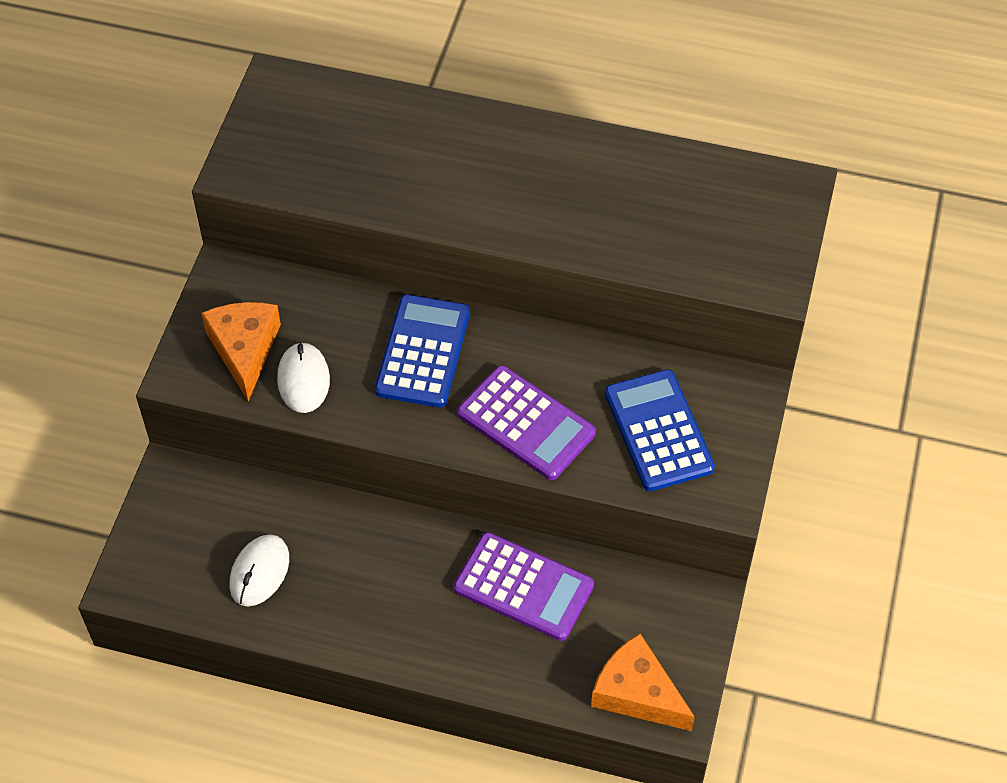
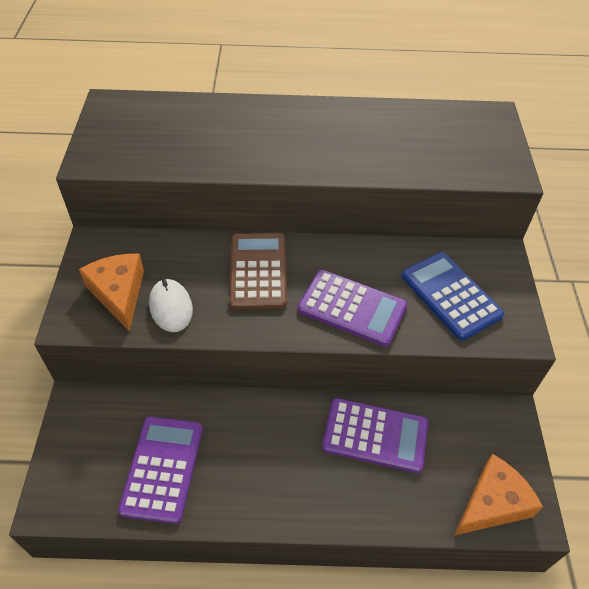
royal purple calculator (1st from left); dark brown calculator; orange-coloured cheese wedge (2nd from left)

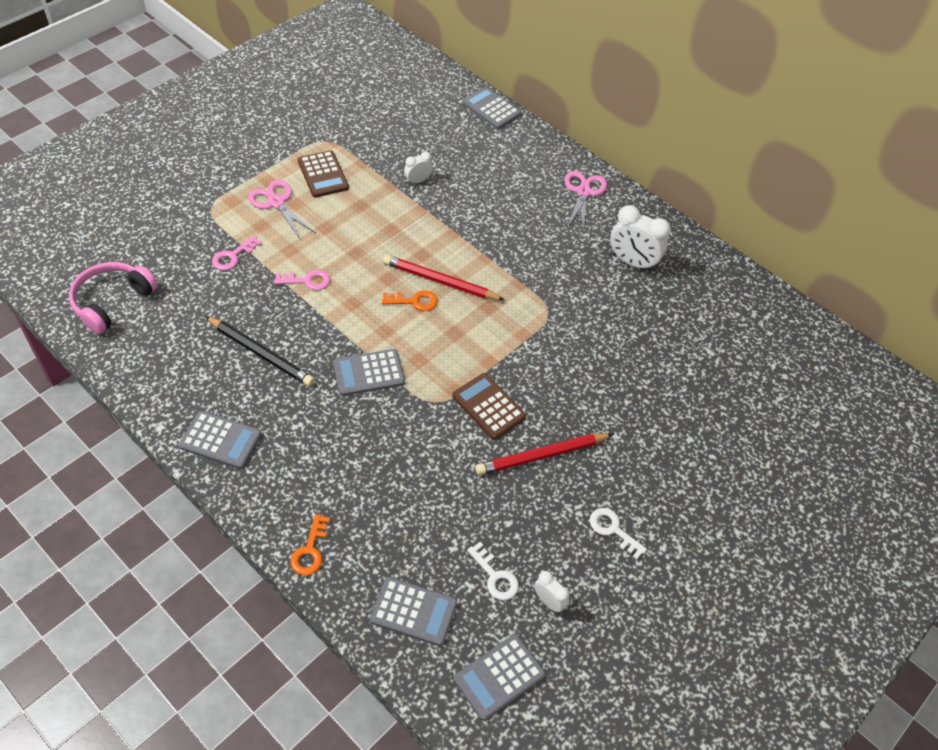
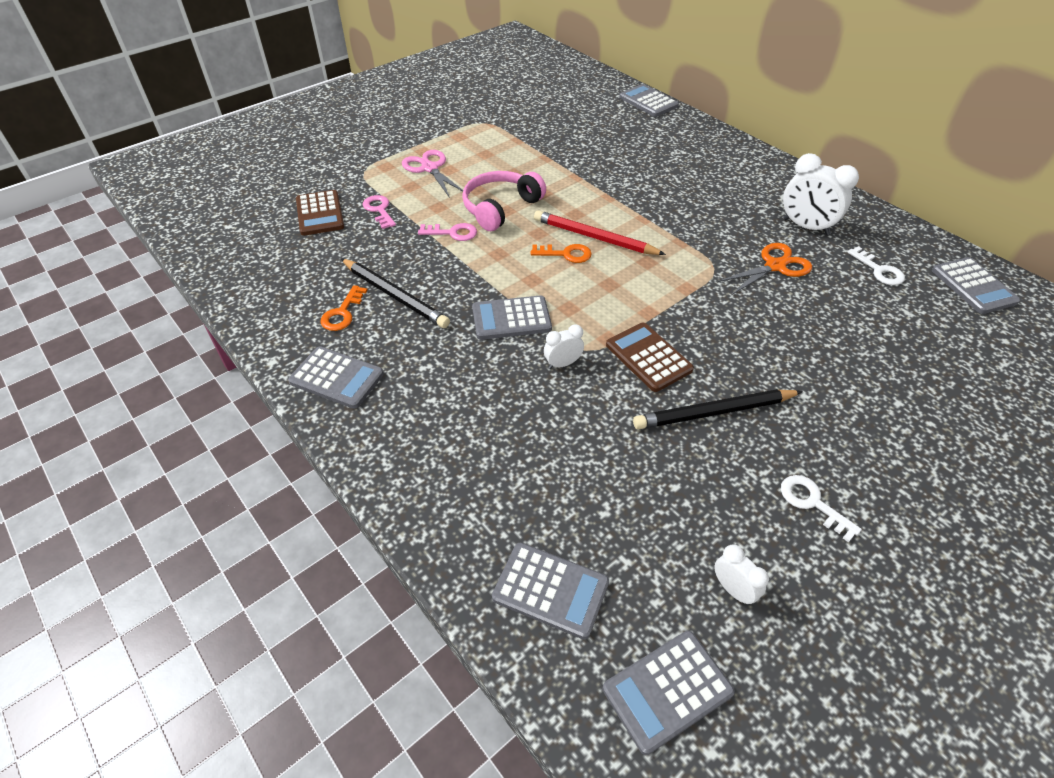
pink over-ear headphones; pink key (1st from left); orange-coloured key (1st from left); dark brown calculator (1st from left); pure white clock (1st from left); pure white key (2nd from left); ebony wooden pencil (2nd from left); pink scissors (2nd from left in the first image); orange-coloured scissors; ash-grey calculator (6th from left)

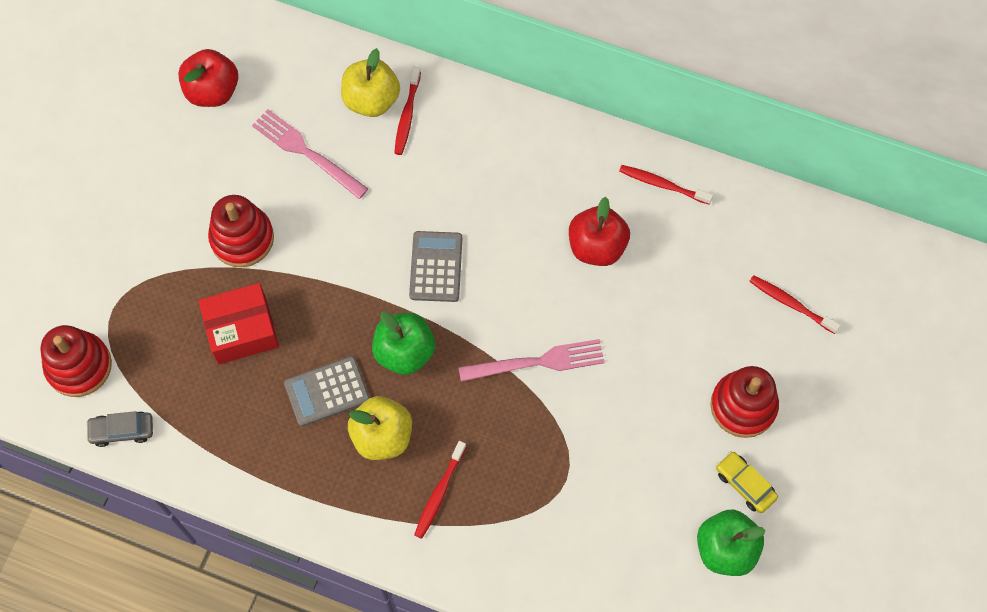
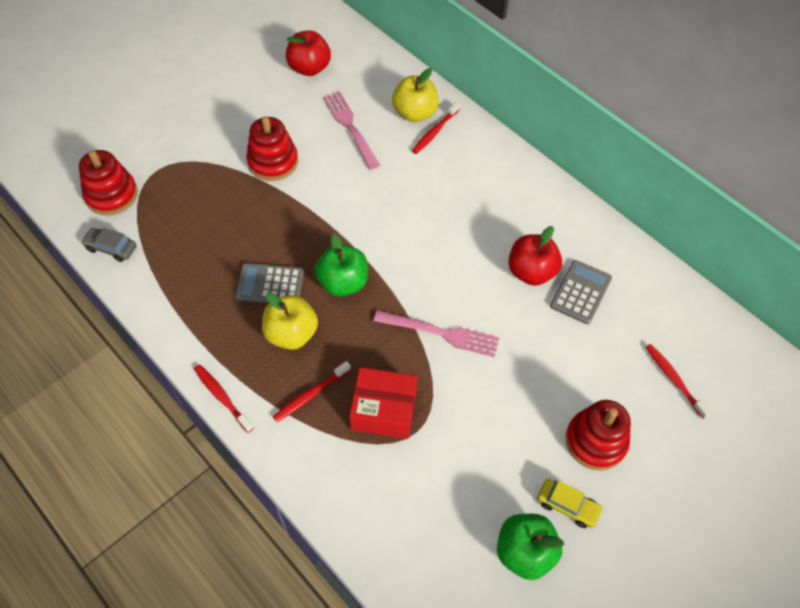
scarlet box; ash-grey calculator (2nd from left); scarlet dental brush (1st from left); bright yellow car

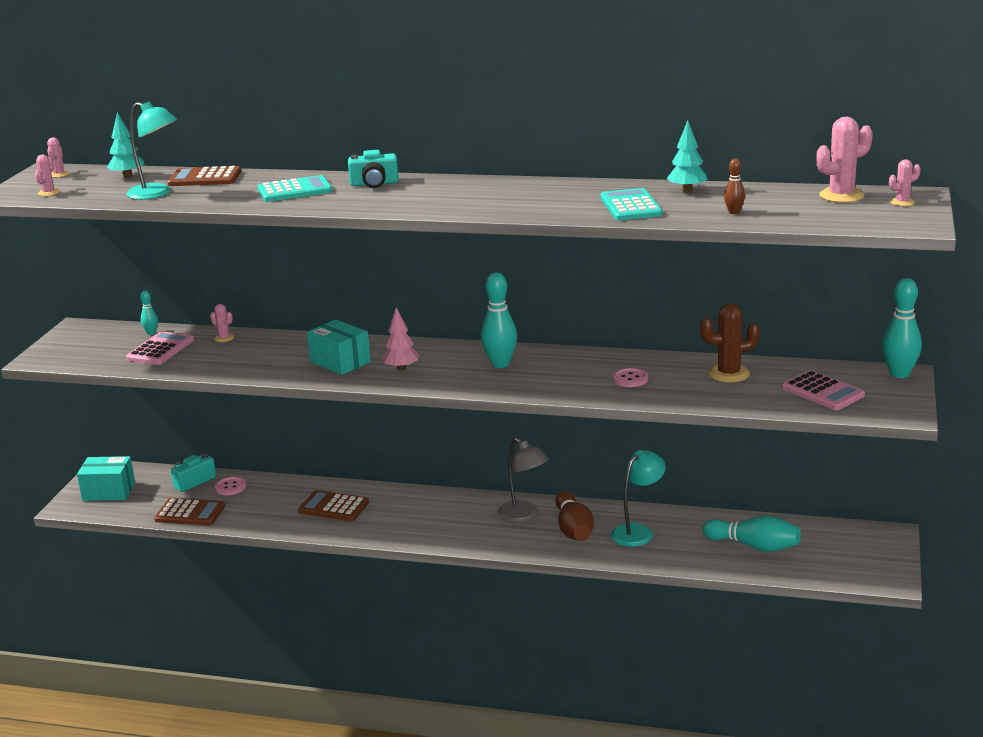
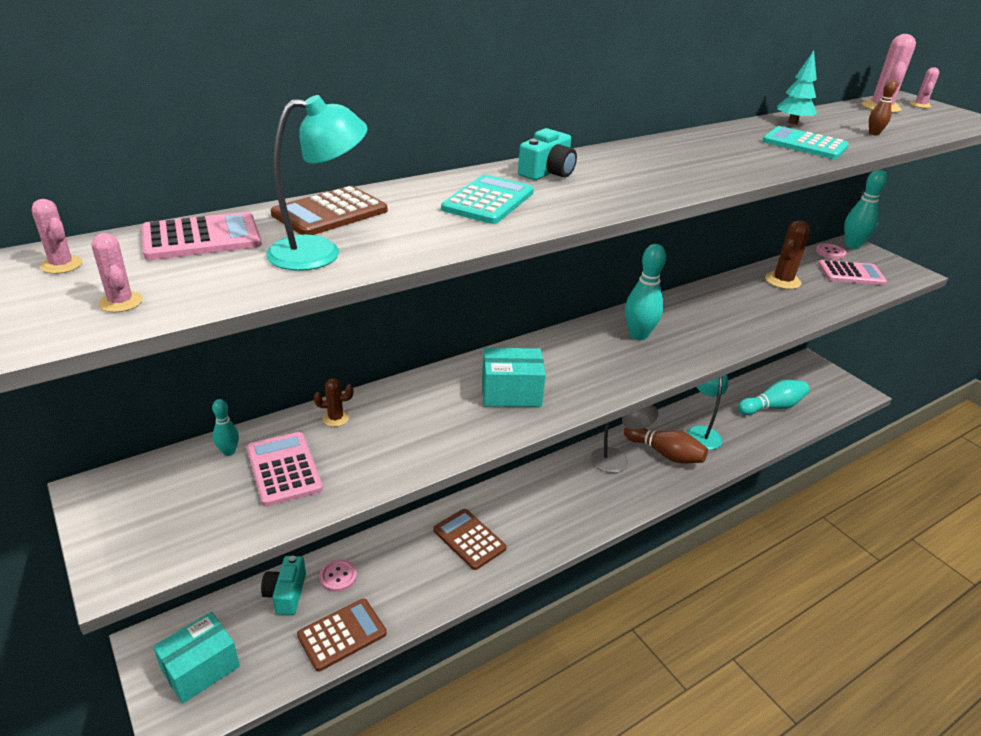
pink calculator (1st from left); dark brown prickly plant (1st from left); dark brown calculator (3rd from left); pink tree; pink button (2nd from left)

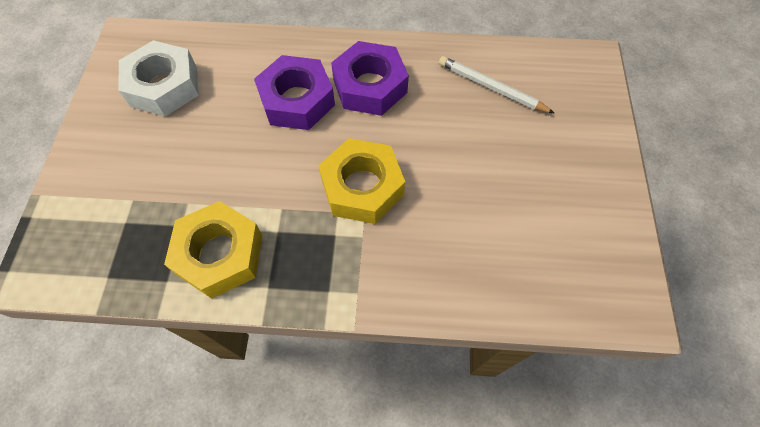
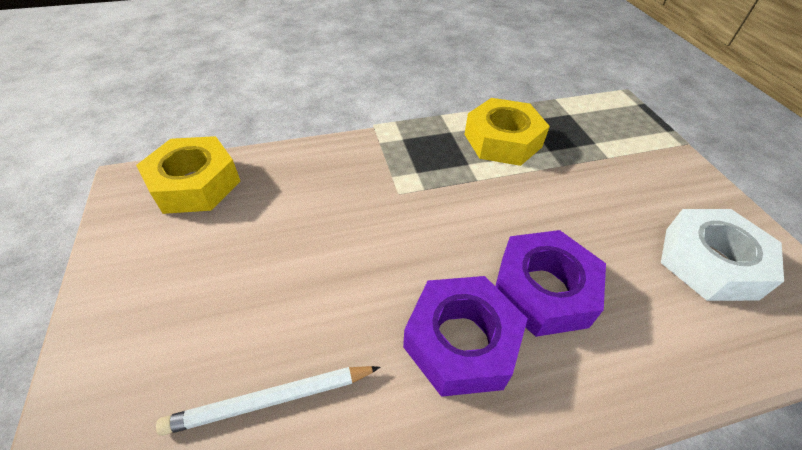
bright yellow hex nut (1st from left); pure white wooden pencil

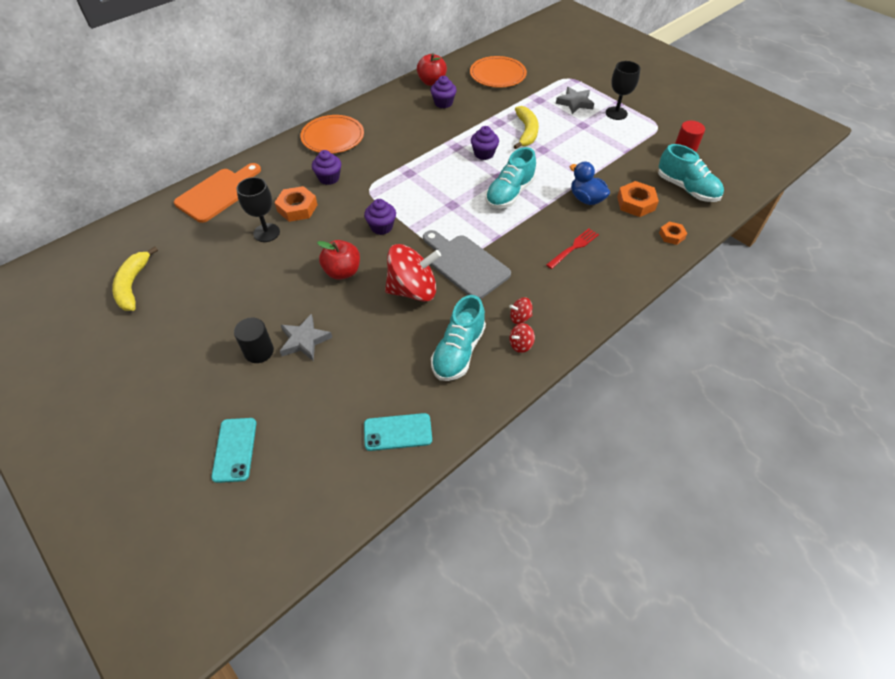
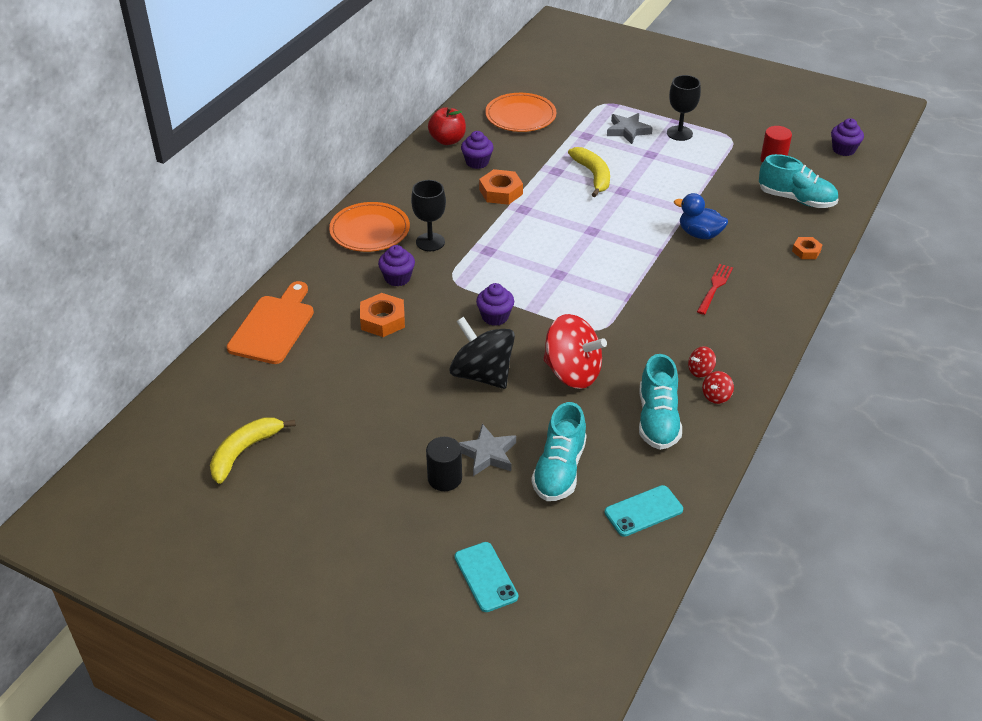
bright yellow banana (1st from left); ebony wine glass (1st from left); ebony whirligig; scarlet whirligig (1st from left); ash-grey bread board; royal purple fairy cake (4th from left); turquoise sneaker (1st from left); orange-coloured hex nut (2nd from left)

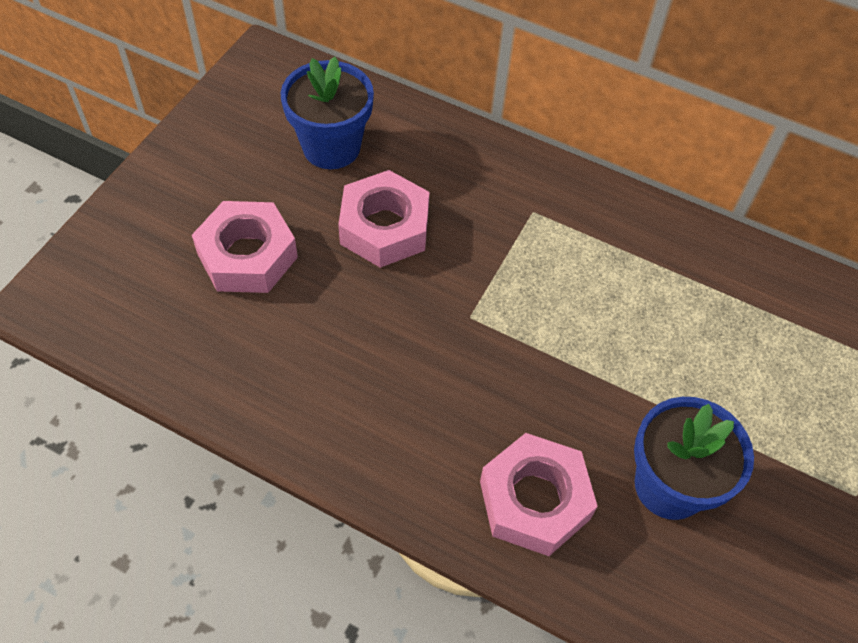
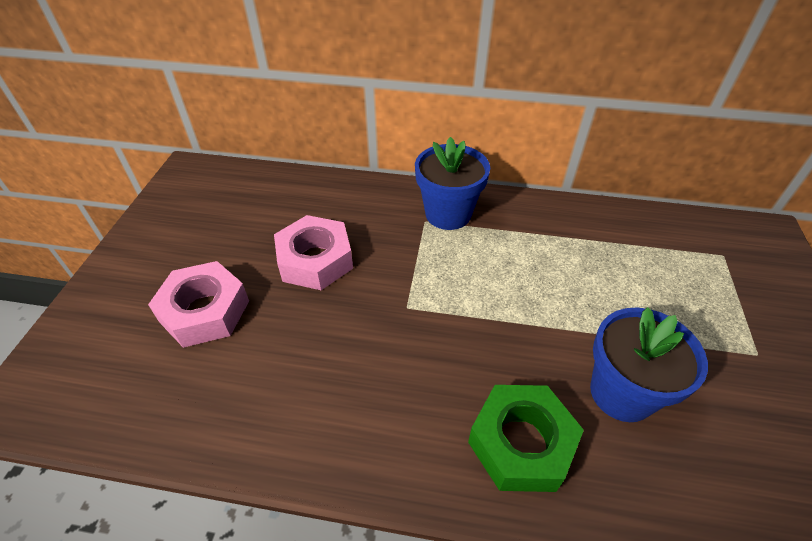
cobalt potted plant (1st from left); emerald hex nut

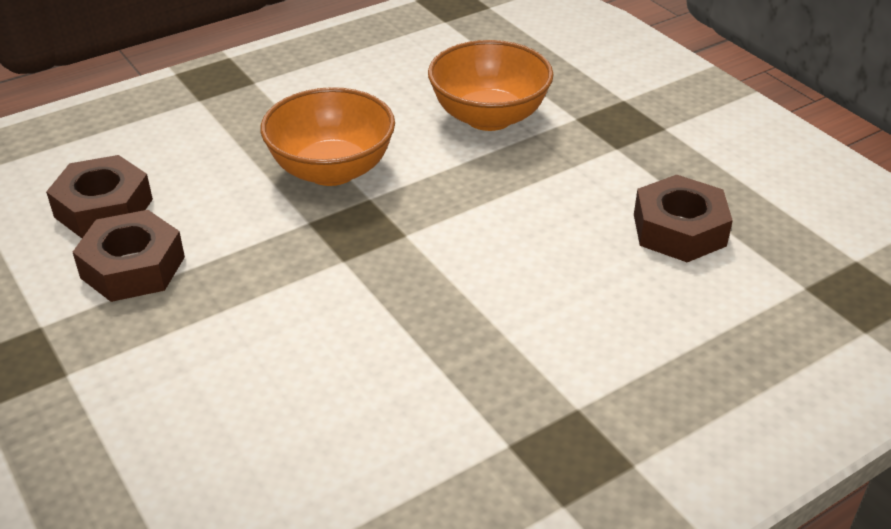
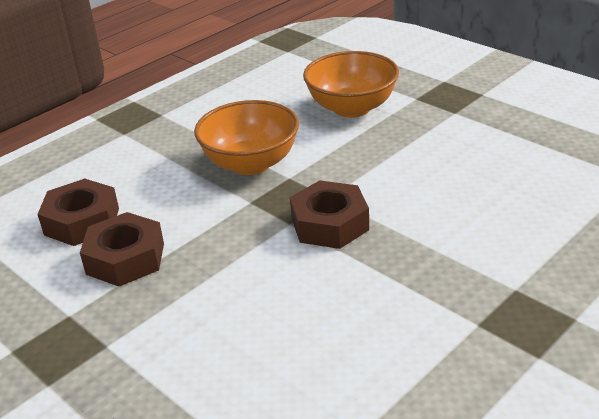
dark brown hex nut (3rd from left)

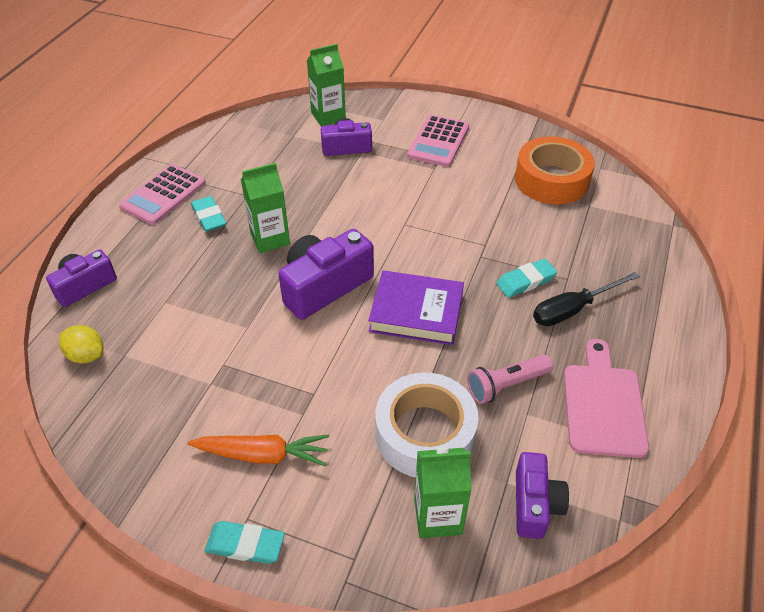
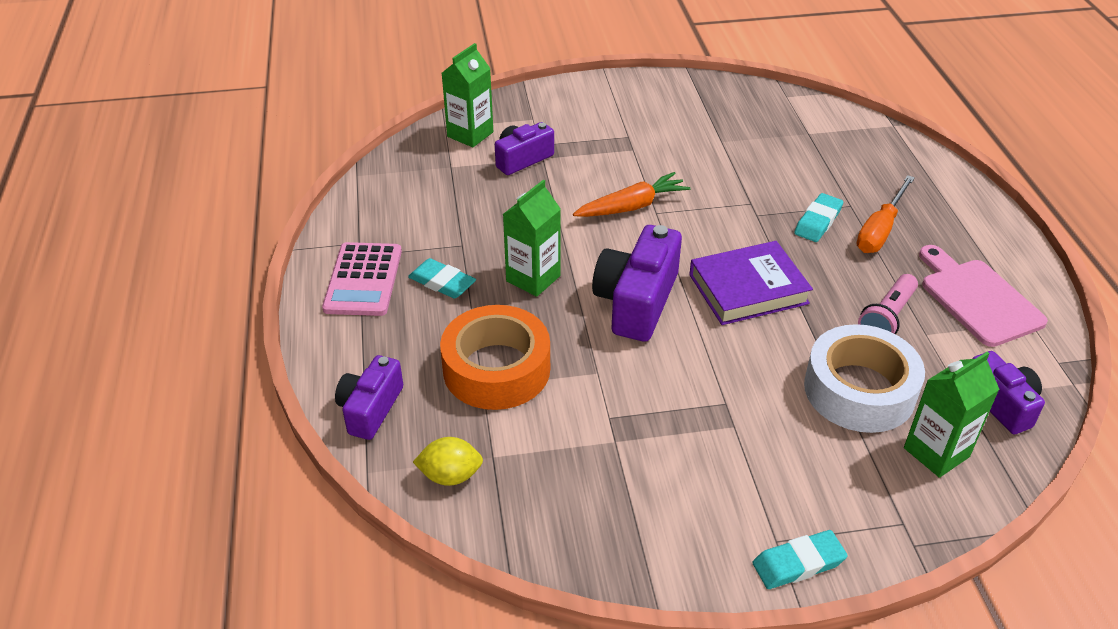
orange-coloured carrot; pink calculator (2nd from left in the first image); orange-coloured tape; orange-coloured flat screwdriver

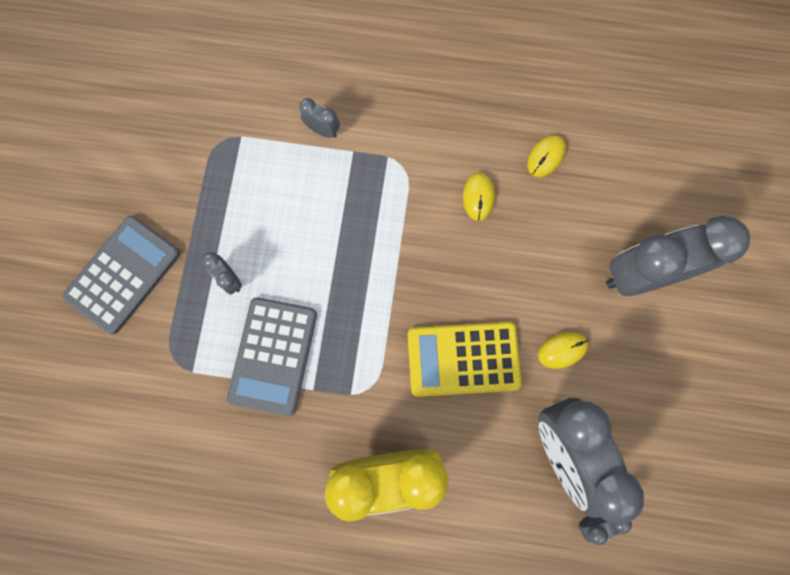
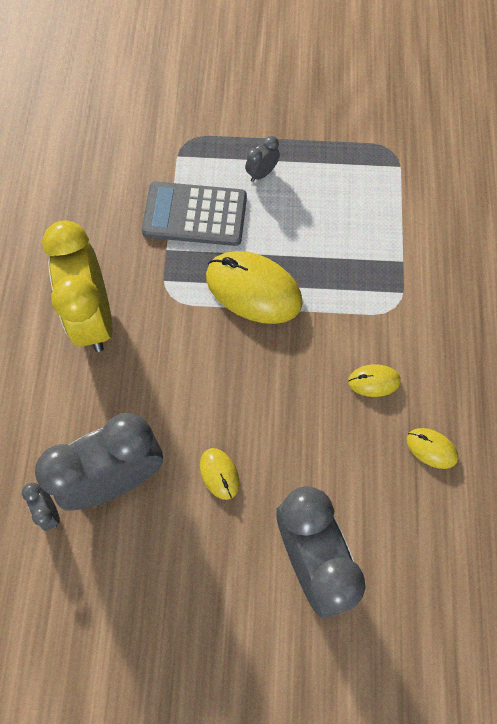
ash-grey calculator (1st from left in the first image); ash-grey clock (2nd from left in the first image); bright yellow calculator; bright yellow PC mouse (2nd from left)

